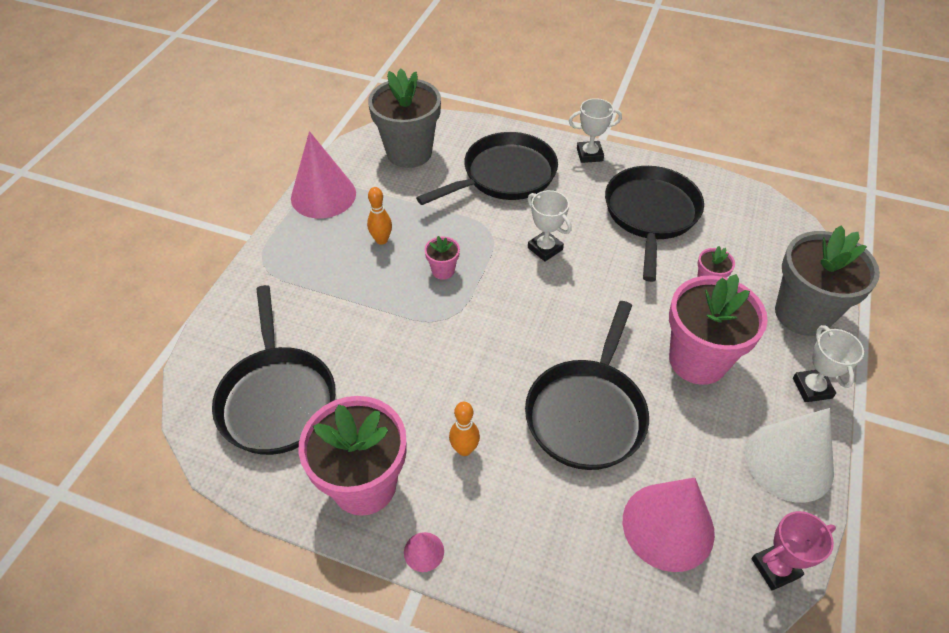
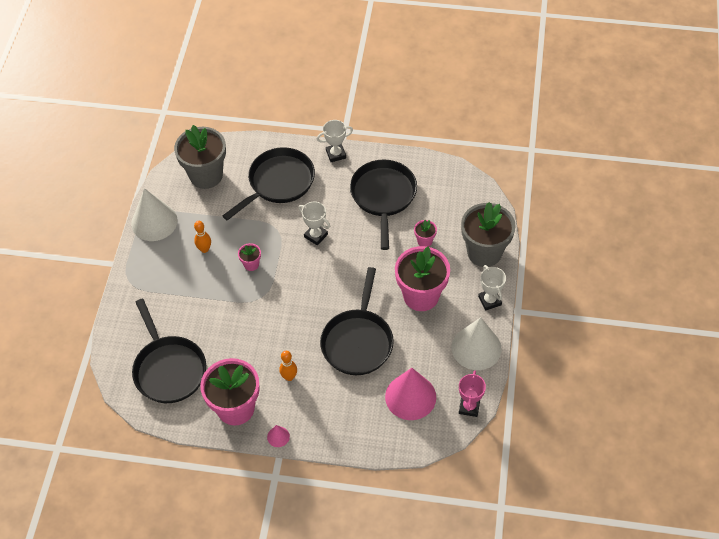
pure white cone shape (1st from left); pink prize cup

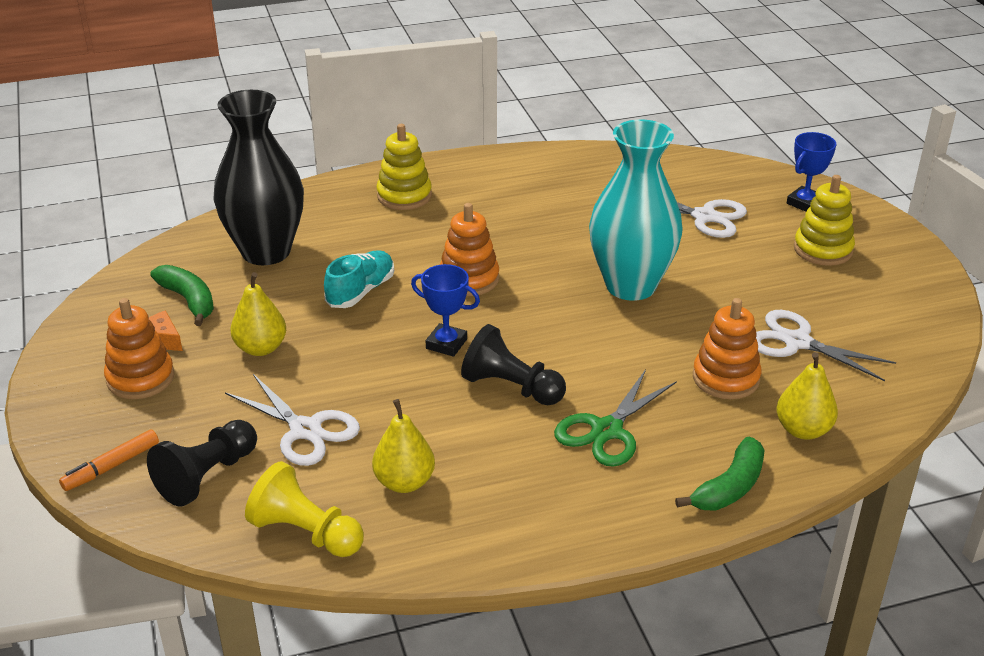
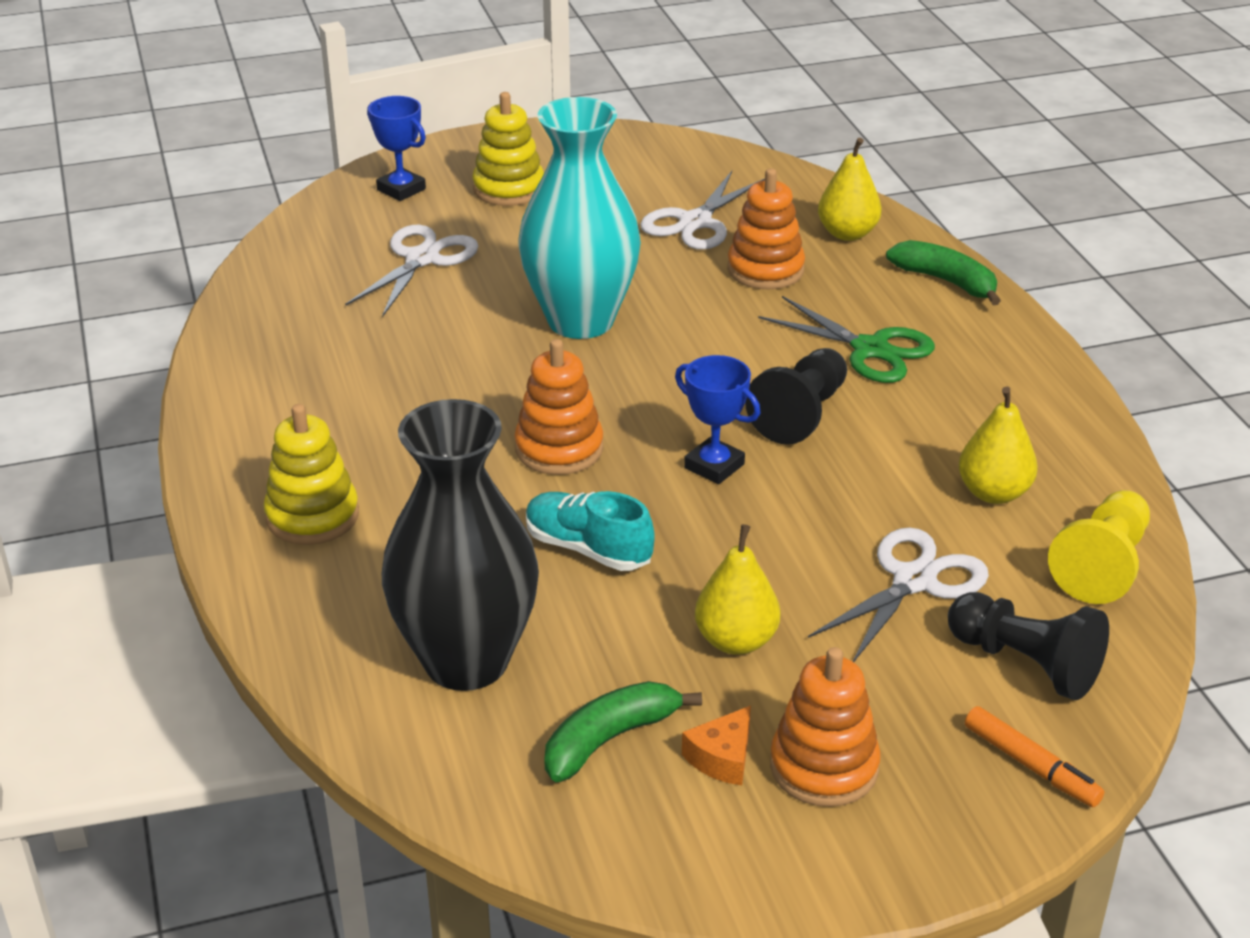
cobalt prize cup (2nd from left)

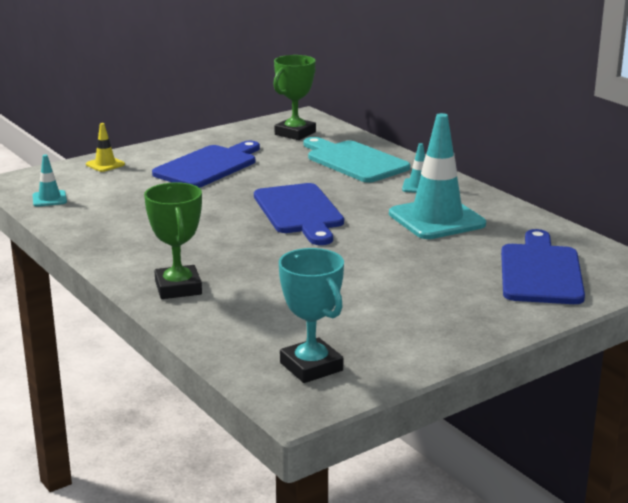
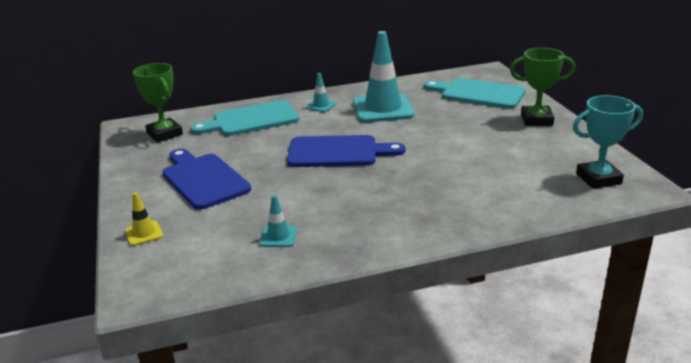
turquoise traffic cone (1st from left); emerald prize cup (2nd from left); turquoise bread board (2nd from left)

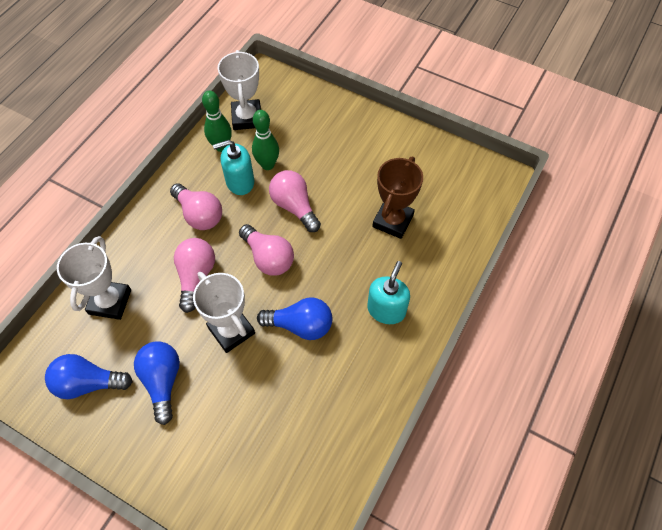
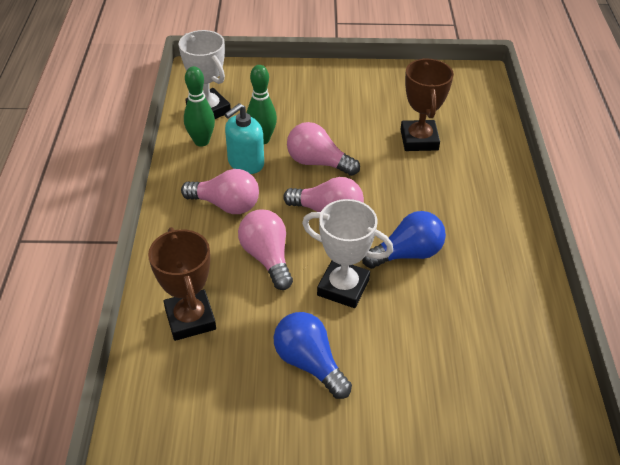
cobalt light bulb (1st from left in the first image); dark brown prize cup (1st from left); turquoise soap pump (2nd from left in the first image)

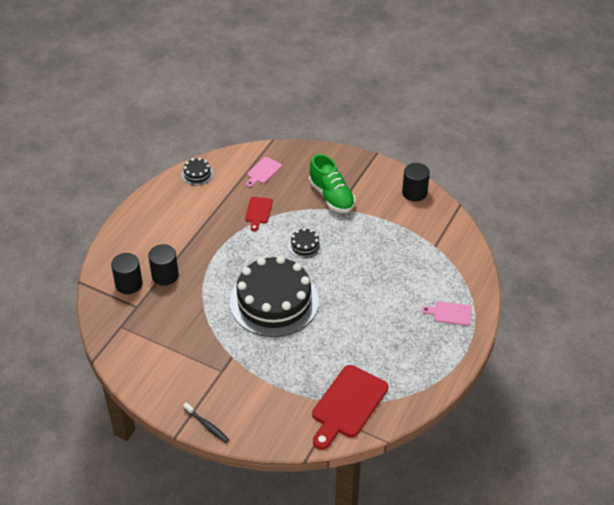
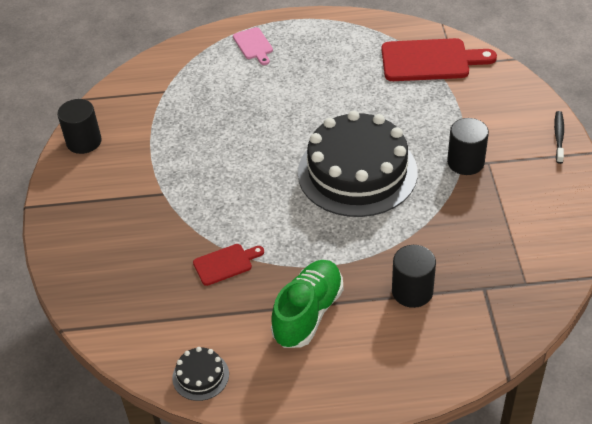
ebony cylinder (3rd from left); pink bread board (1st from left in the first image); ebony layer cake (3rd from left in the first image); emerald sneaker

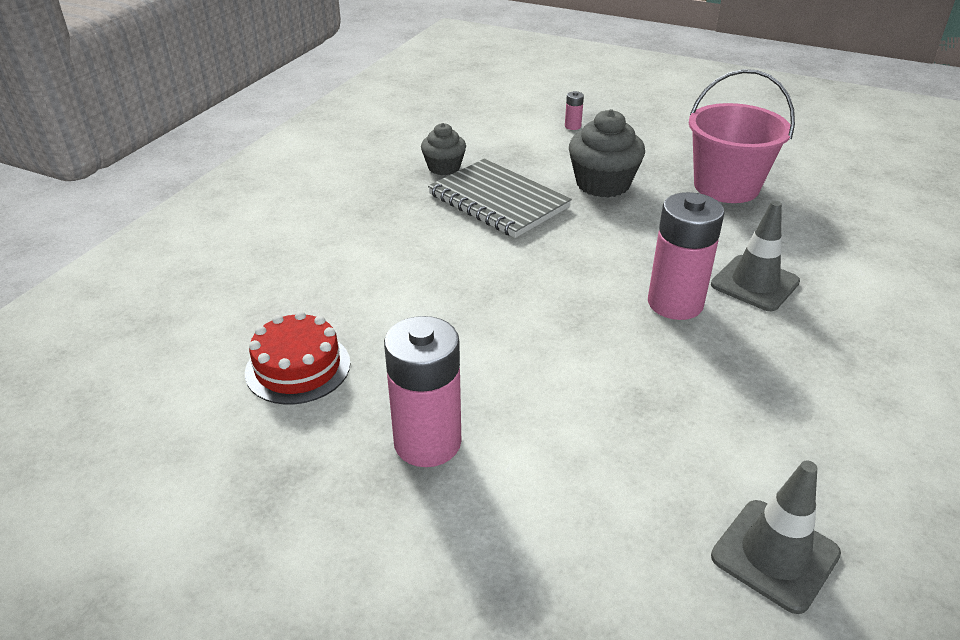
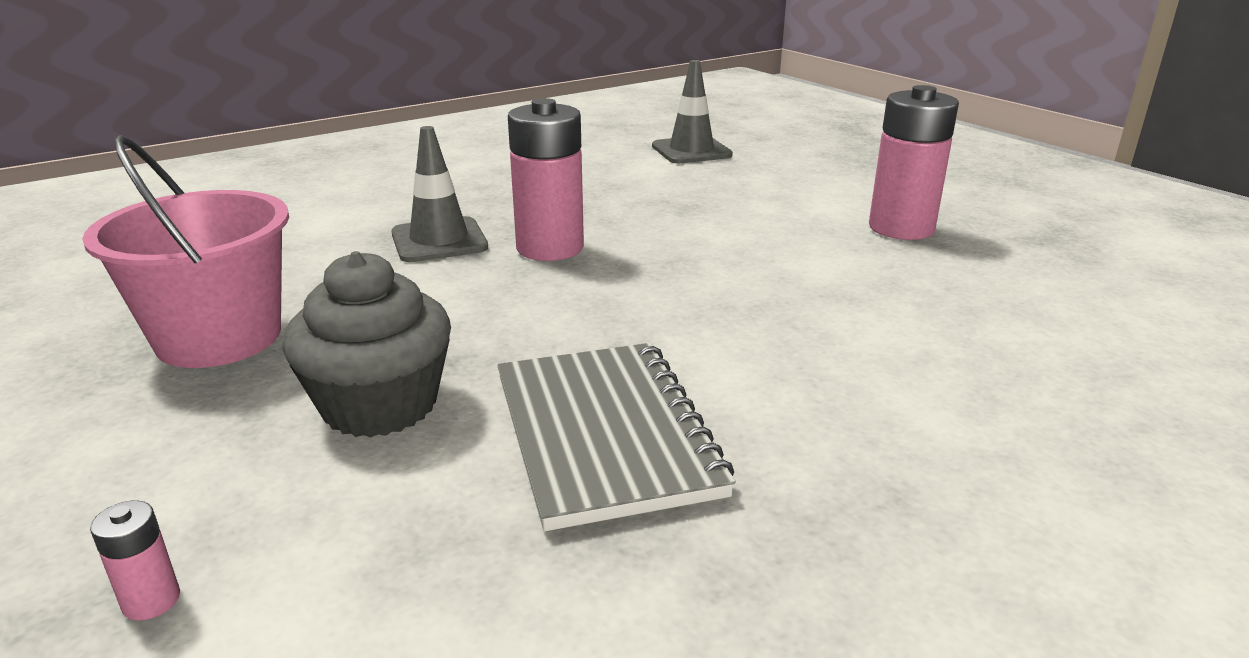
scarlet layer cake; ash-grey fairy cake (1st from left in the first image)

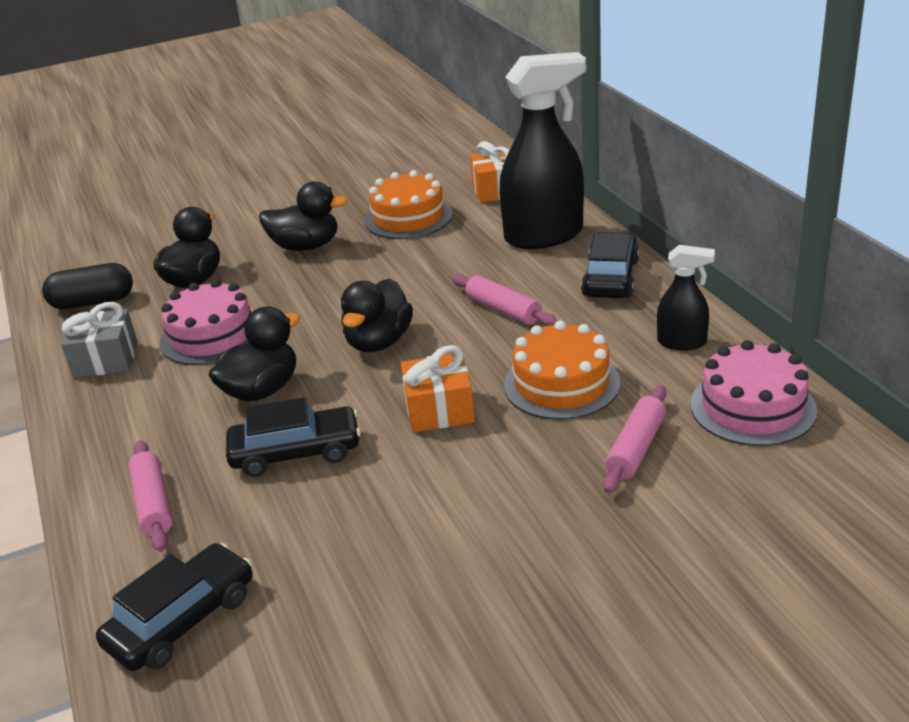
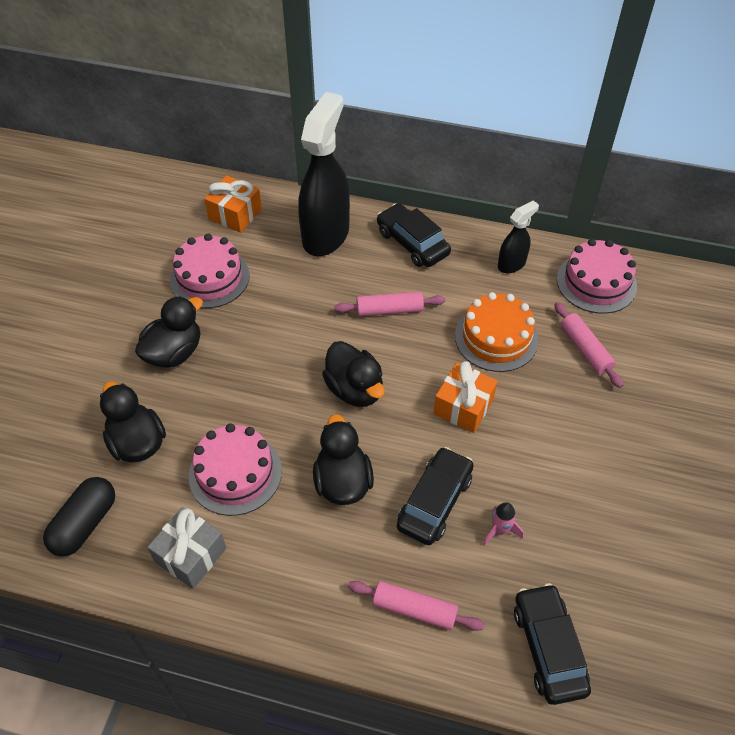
pink layer cake (1st from left); pink toy rocket

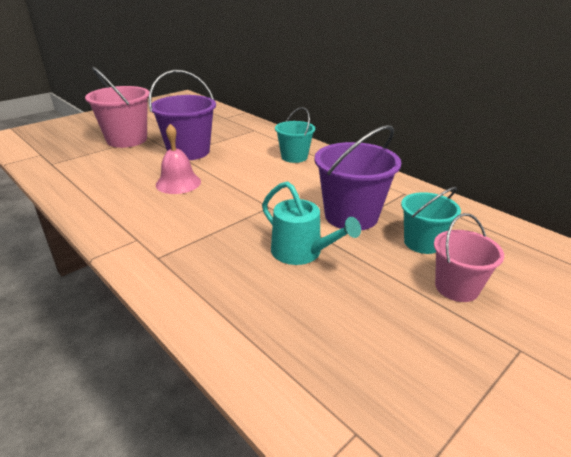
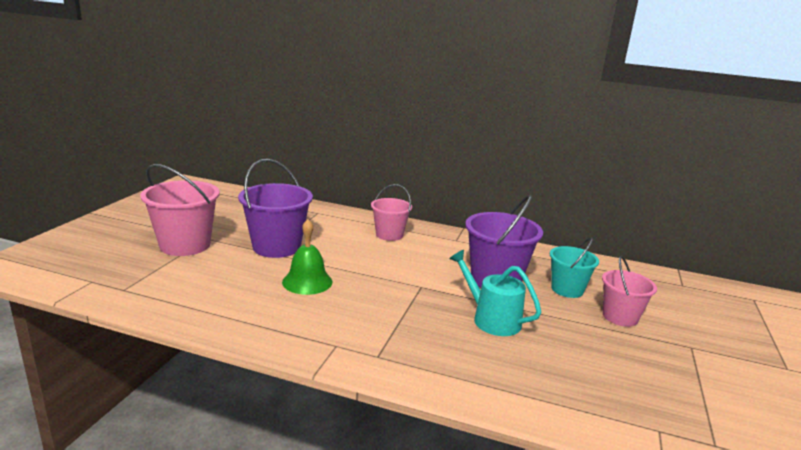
emerald school bell; turquoise watering can; pink bucket (2nd from left)

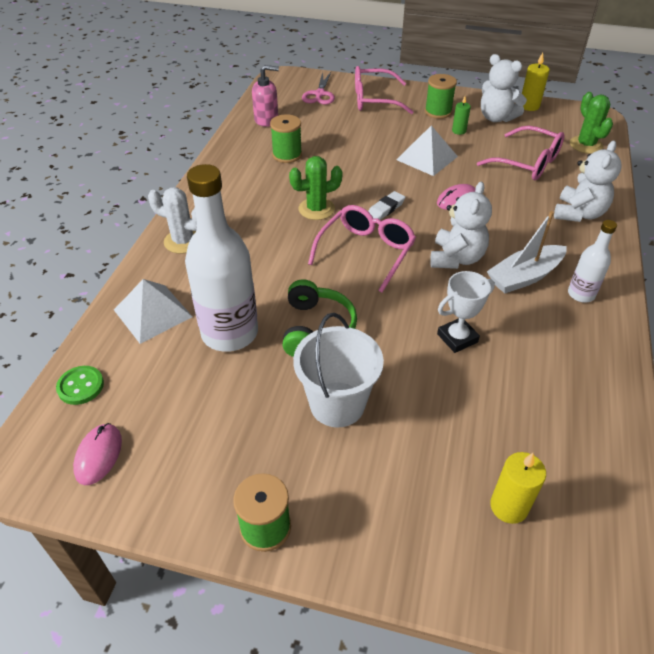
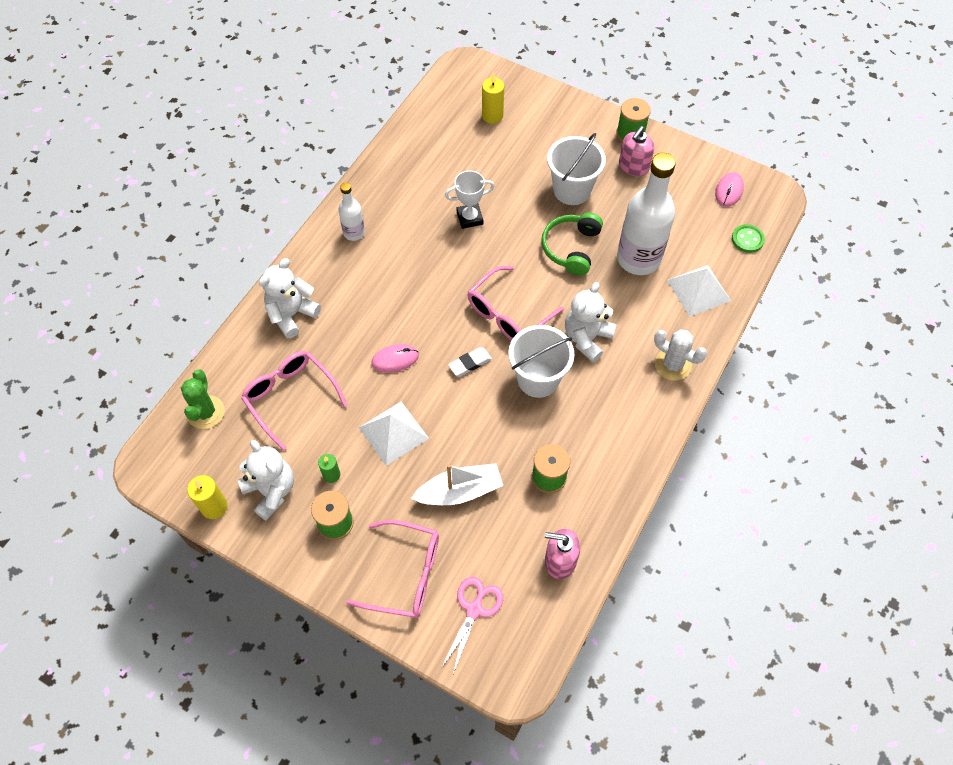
pure white bucket (1st from left); pure white teddy bear (3rd from left); pure white sailboat; pink soap pump (2nd from left)

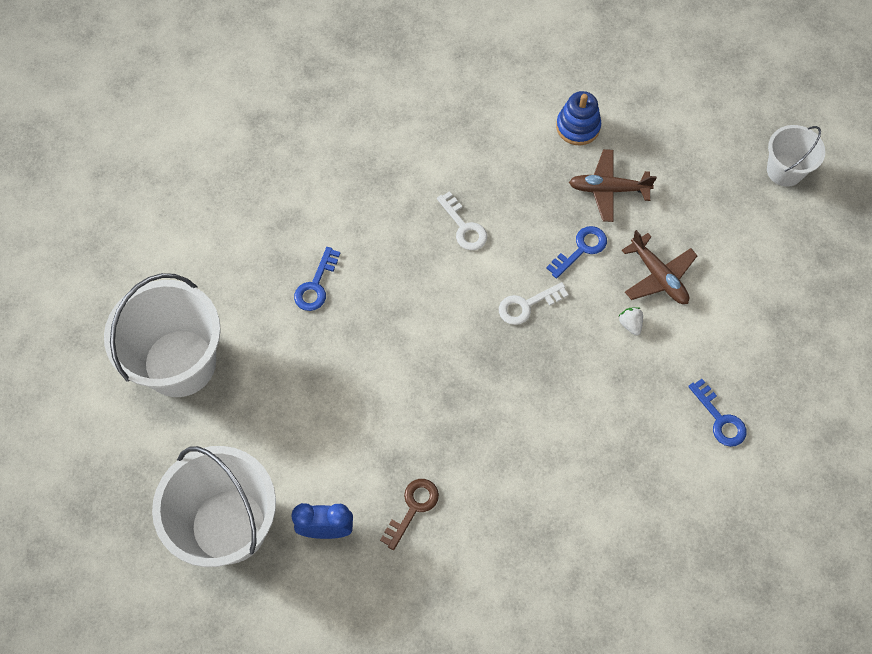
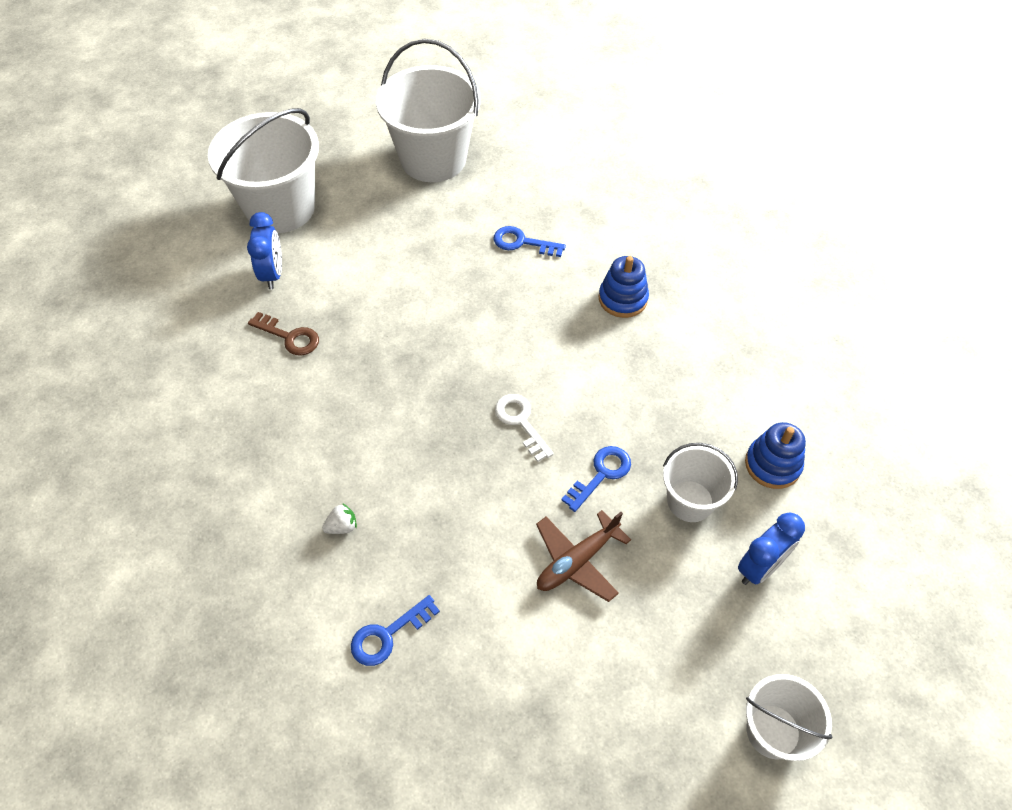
pure white key (1st from left in the first image); cobalt key (3rd from left); pure white bucket (3rd from left); pure white strawberry; cobalt stacking rings (1st from left); cobalt clock (2nd from left)

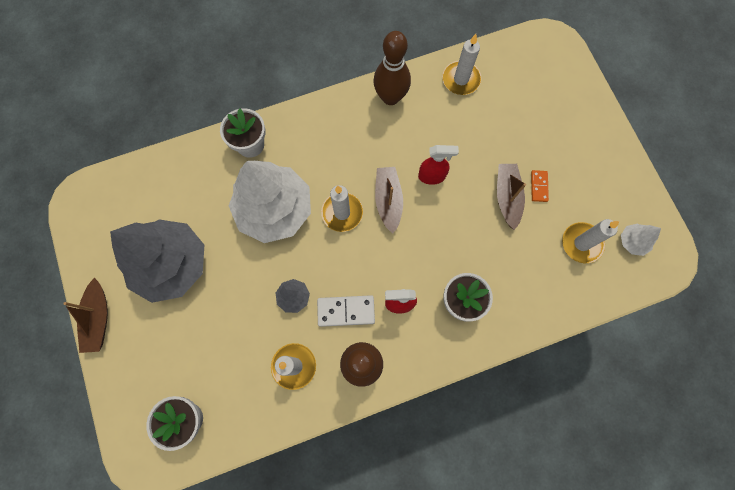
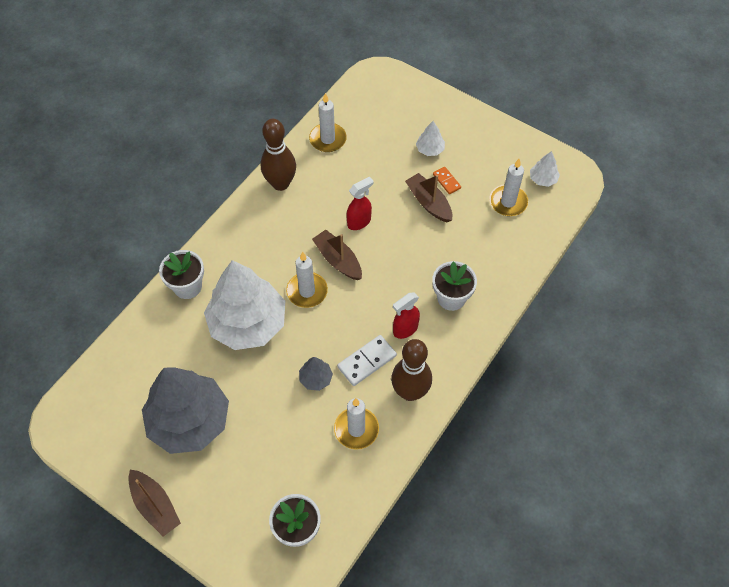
pure white tree (2nd from left)

